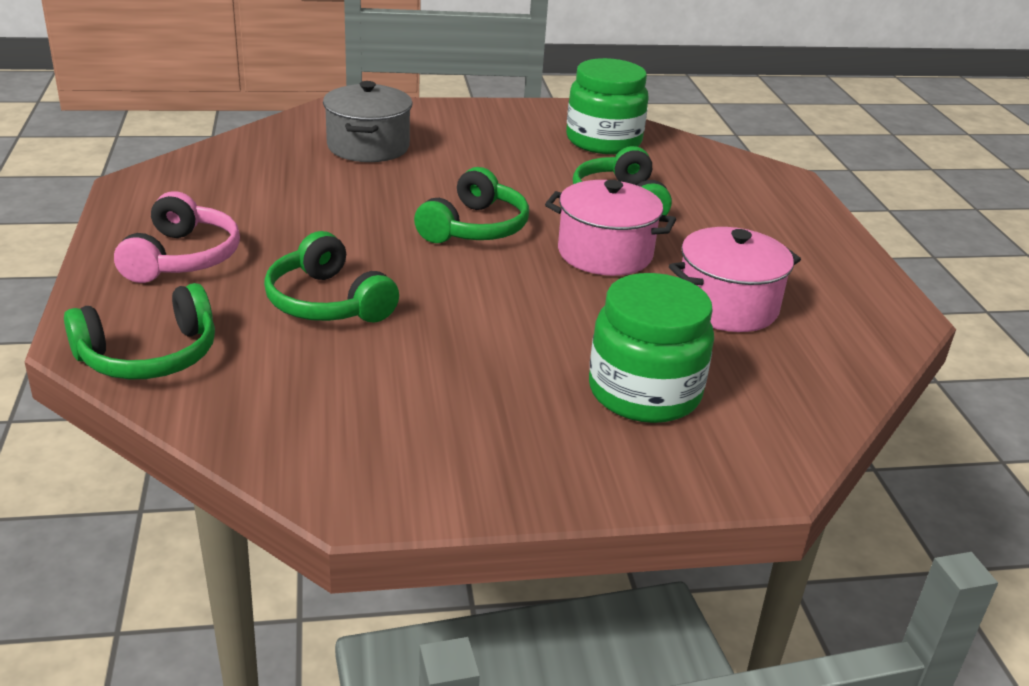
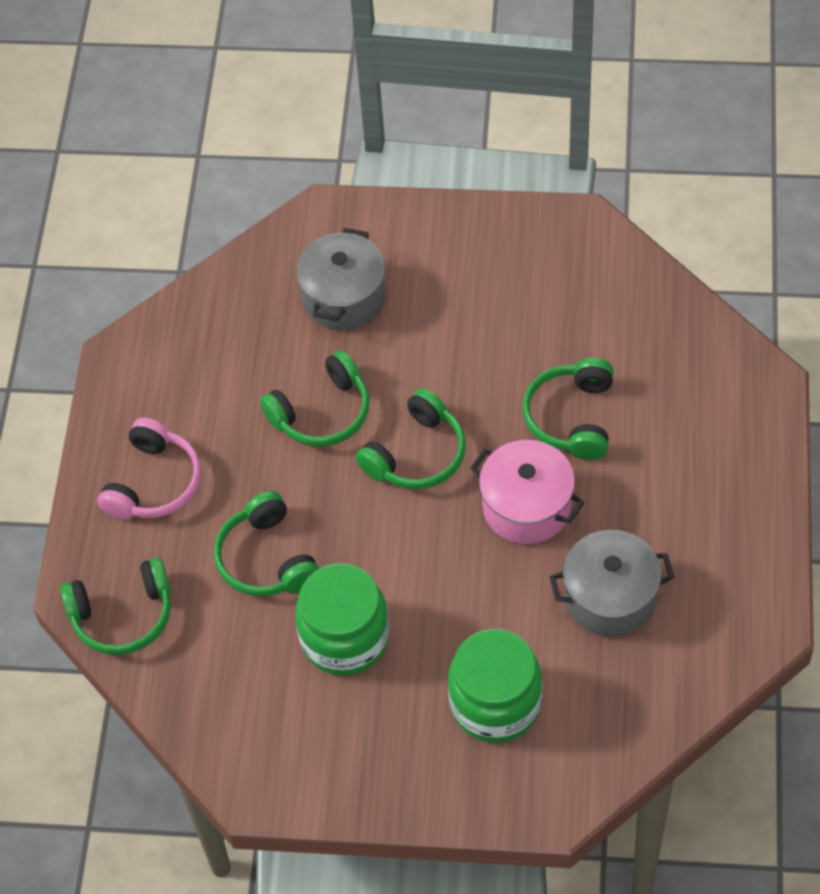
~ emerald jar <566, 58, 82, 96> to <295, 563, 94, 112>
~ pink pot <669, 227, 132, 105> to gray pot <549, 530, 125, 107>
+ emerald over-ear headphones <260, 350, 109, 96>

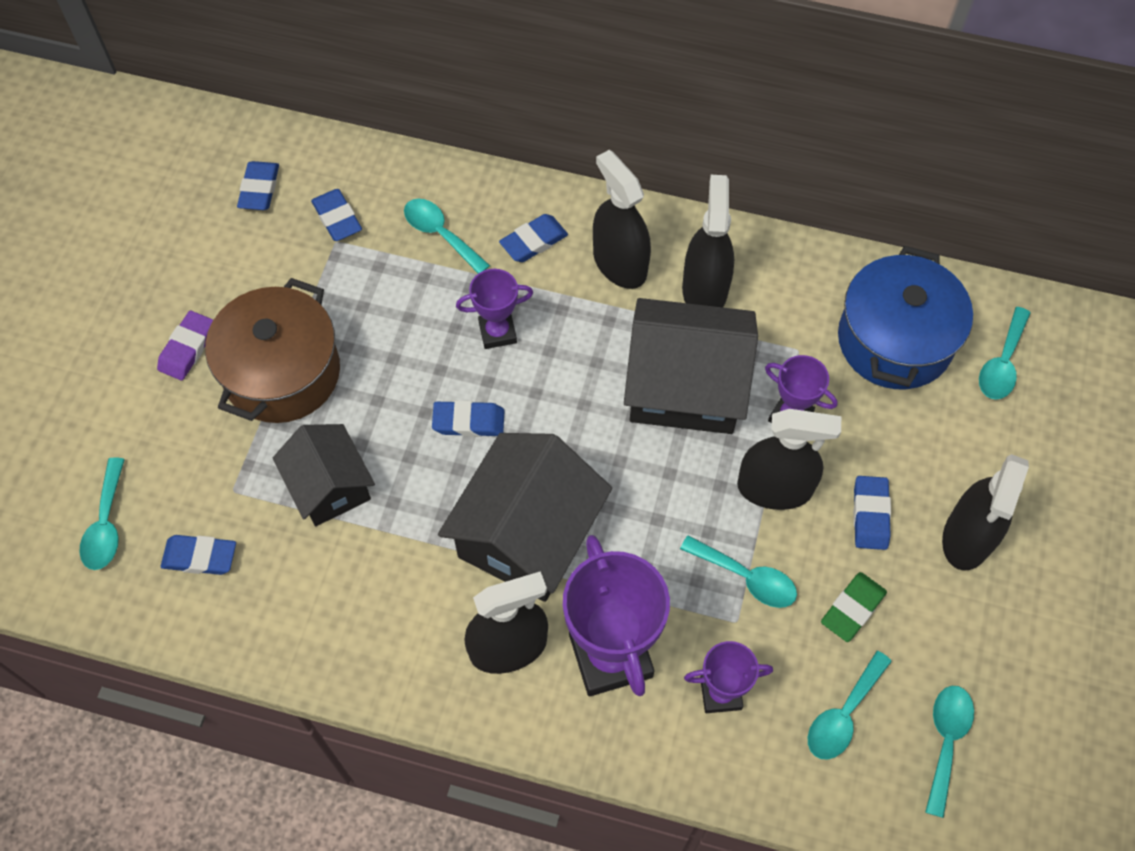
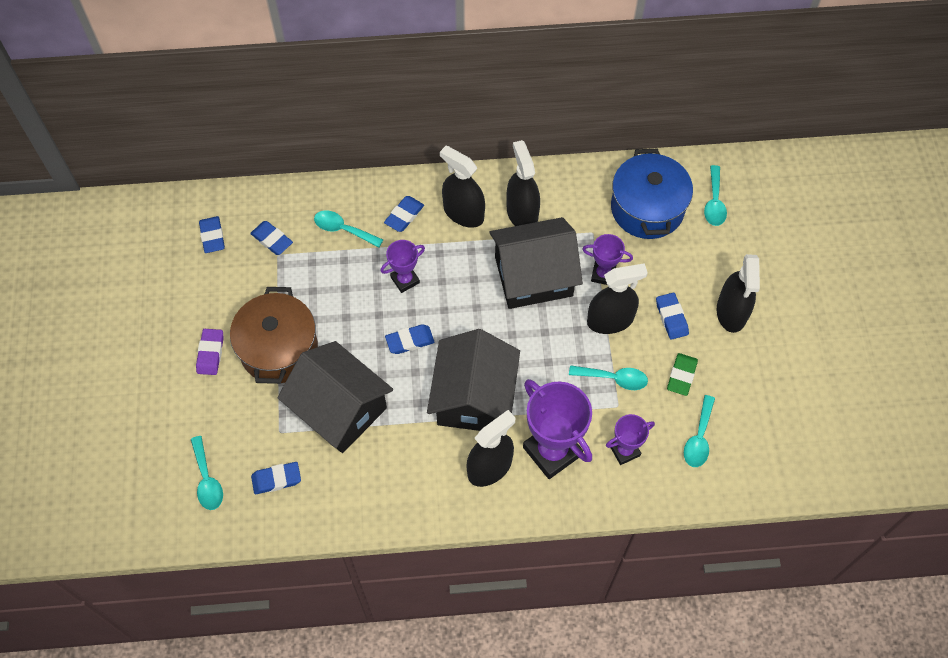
~ jet-black toy house <273, 424, 102, 102> = <277, 341, 116, 112> x1.61
- teal teaspoon <925, 686, 49, 132>

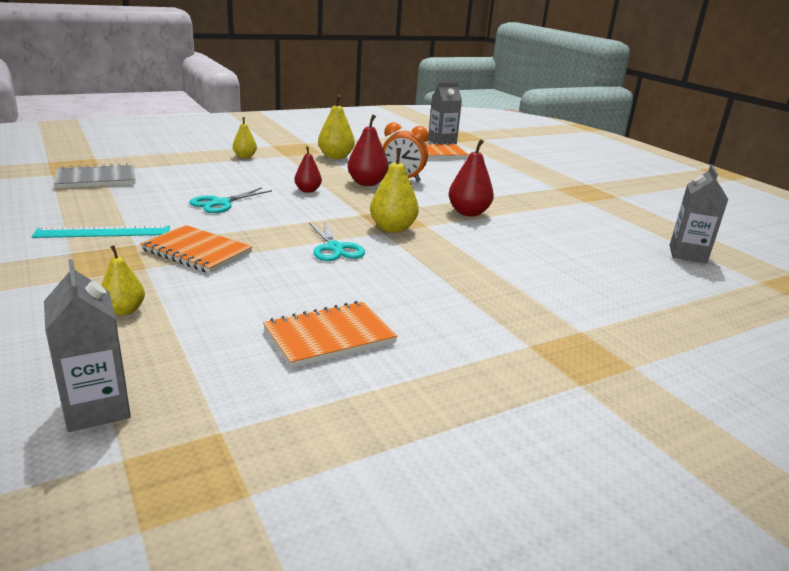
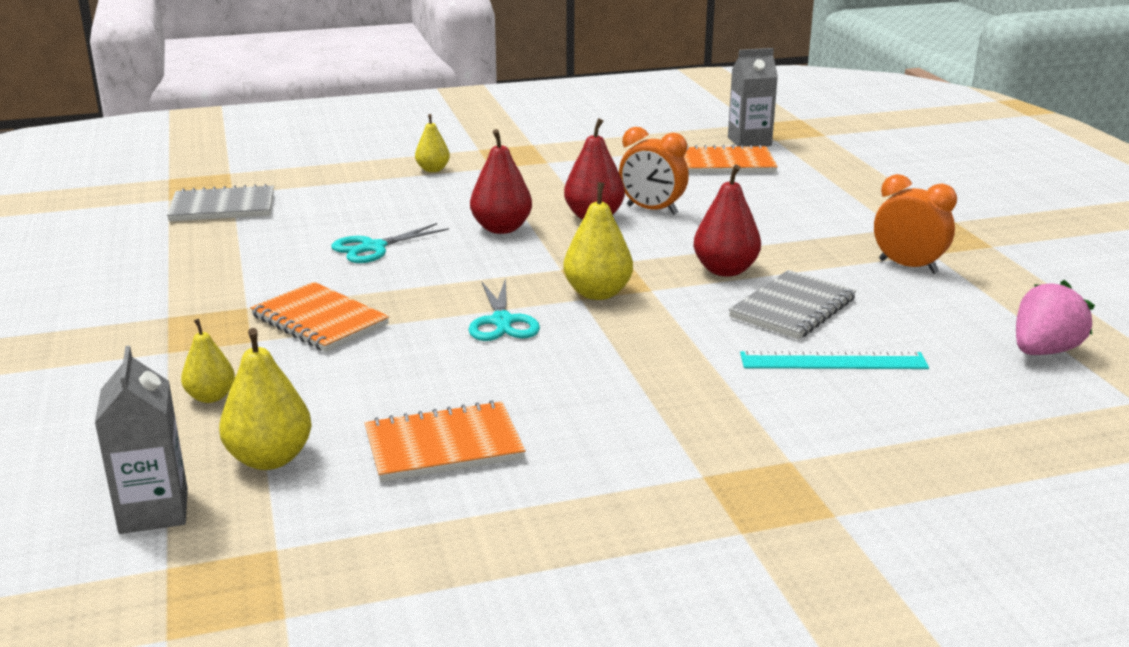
~ teal straightedge <31, 226, 139, 12> to <740, 351, 189, 18>
~ scarlet pear <294, 146, 28, 47> = <470, 129, 62, 105> x1.59
~ yellow pear <318, 95, 37, 64> to <219, 328, 93, 142>
~ gray milk carton <669, 164, 59, 100> to pink strawberry <1016, 280, 79, 75>
+ gray exercise book <729, 270, 127, 69>
+ bright orange clock <874, 174, 83, 100>

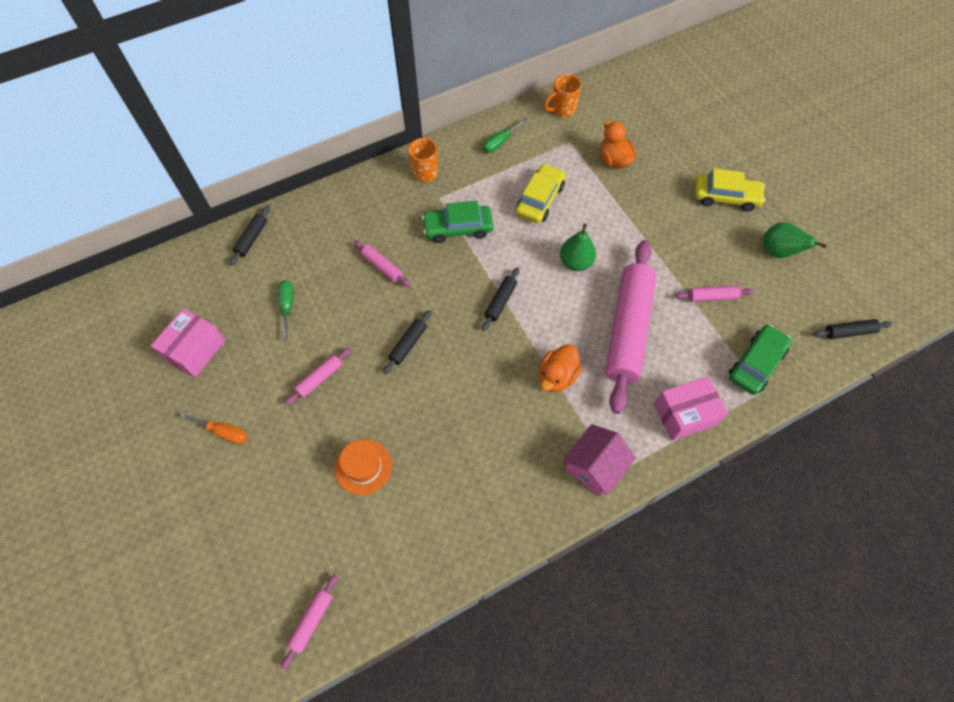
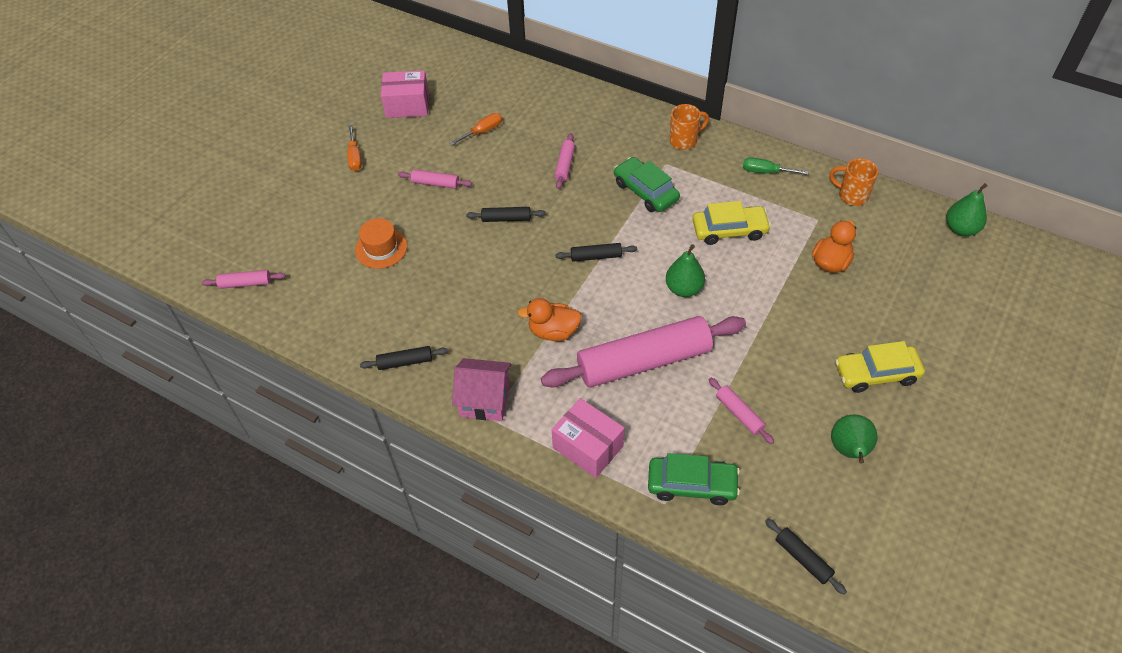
~ jet-black pastry roller <230, 206, 40, 60> to <360, 346, 88, 24>
~ emerald screwdriver <278, 280, 15, 61> to bright orange screwdriver <449, 113, 53, 33>
~ yellow toy car <695, 168, 70, 43> = <835, 341, 90, 52> 105 degrees clockwise
+ emerald pear <946, 183, 41, 53>

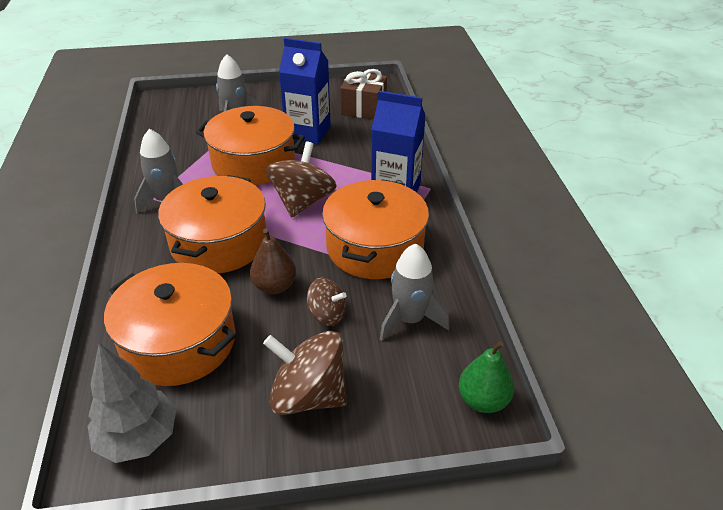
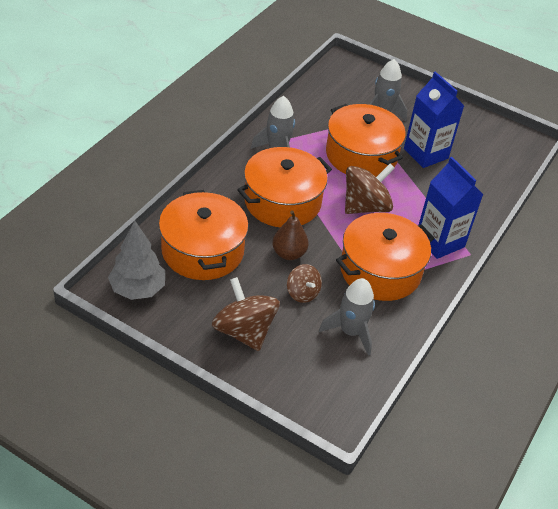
- brown wrapped gift <340, 69, 47, 50>
- emerald pear <459, 341, 55, 72>

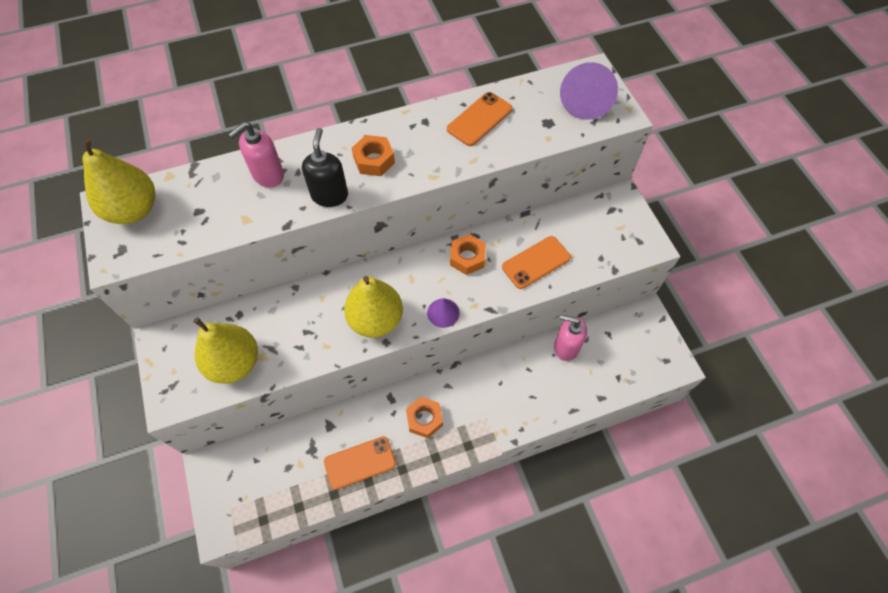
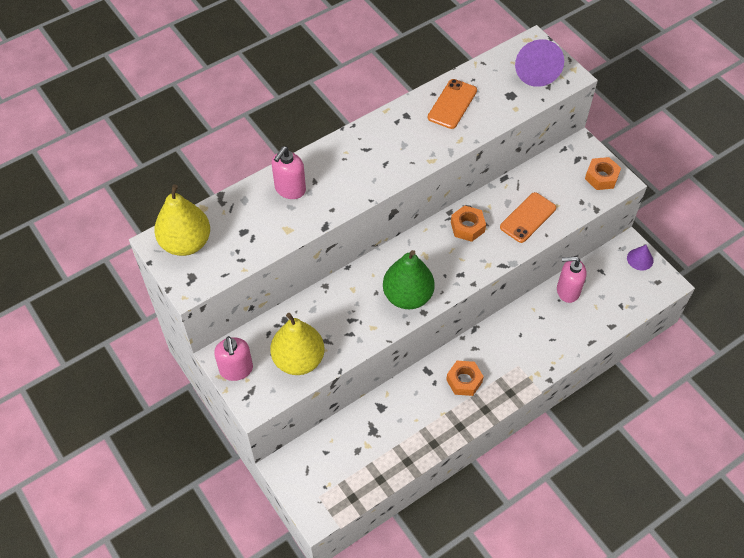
- jet-black soap dispenser <302, 128, 46, 79>
- bright orange phone <324, 436, 72, 54>
~ yellow pear <344, 276, 59, 62> to emerald pear <383, 250, 52, 59>
~ bright orange hexagon nut <352, 135, 43, 41> to <585, 157, 36, 33>
~ purple solid cone <427, 298, 33, 30> to <627, 245, 27, 26>
+ pink soap dispenser <214, 336, 39, 45>

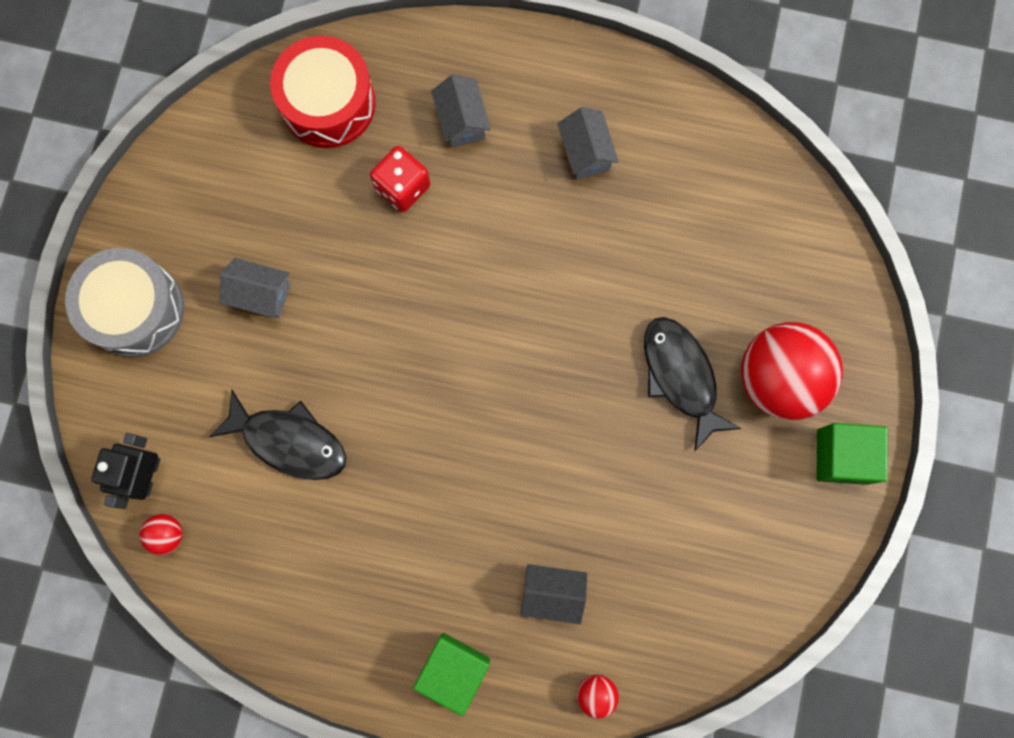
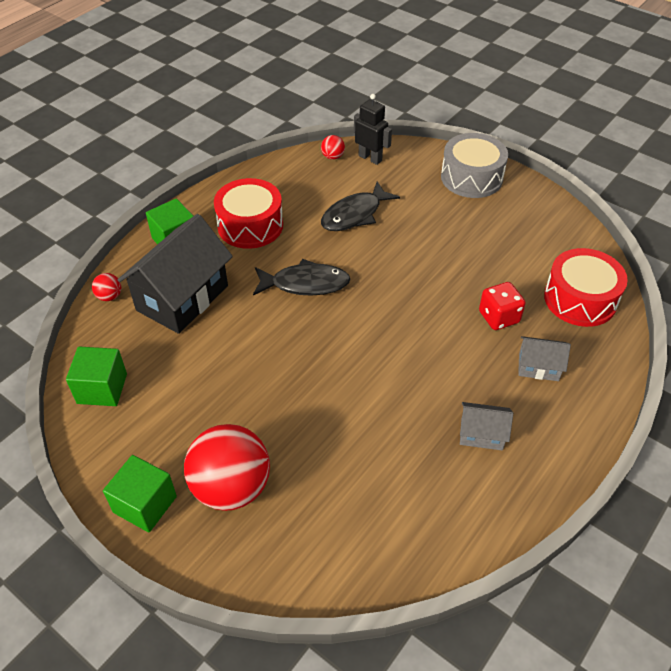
- gray toy house <220, 258, 71, 60>
~ jet-black toy house <520, 564, 67, 60> = <118, 214, 115, 120> x2.09
~ jet-black toy fish <644, 317, 97, 135> to <253, 259, 98, 37>
+ emerald cube <66, 346, 61, 60>
+ scarlet toy drum <214, 178, 69, 71>

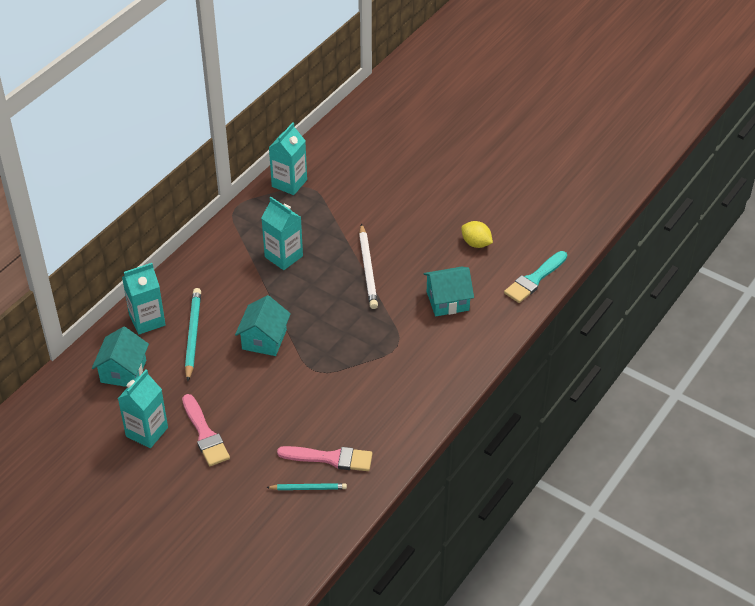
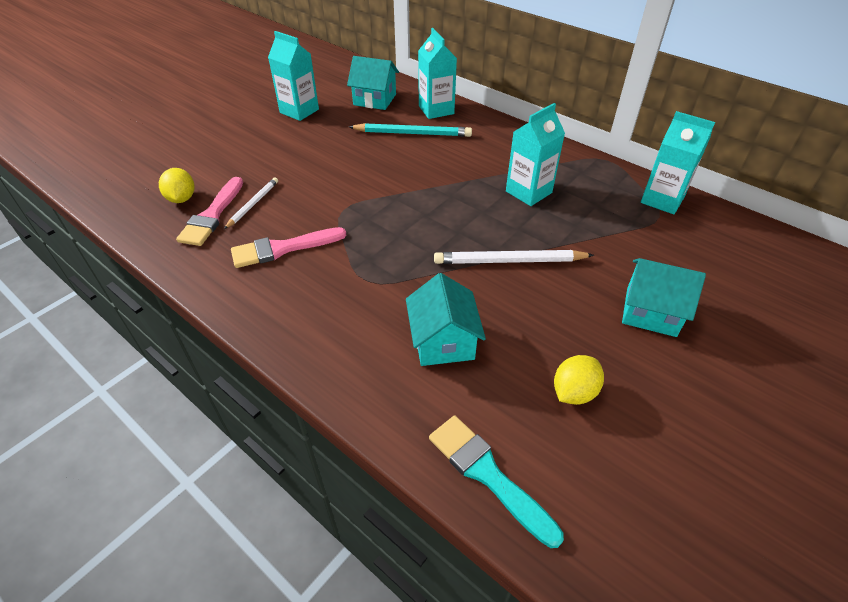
~ pink brush <182, 394, 48, 72> to <231, 227, 115, 41>
~ teal toy house <235, 295, 56, 61> to <622, 258, 84, 79>
~ teal lead pencil <266, 483, 81, 7> to yellow lemon <159, 168, 35, 35>
+ snow-white lead pencil <224, 177, 54, 52>

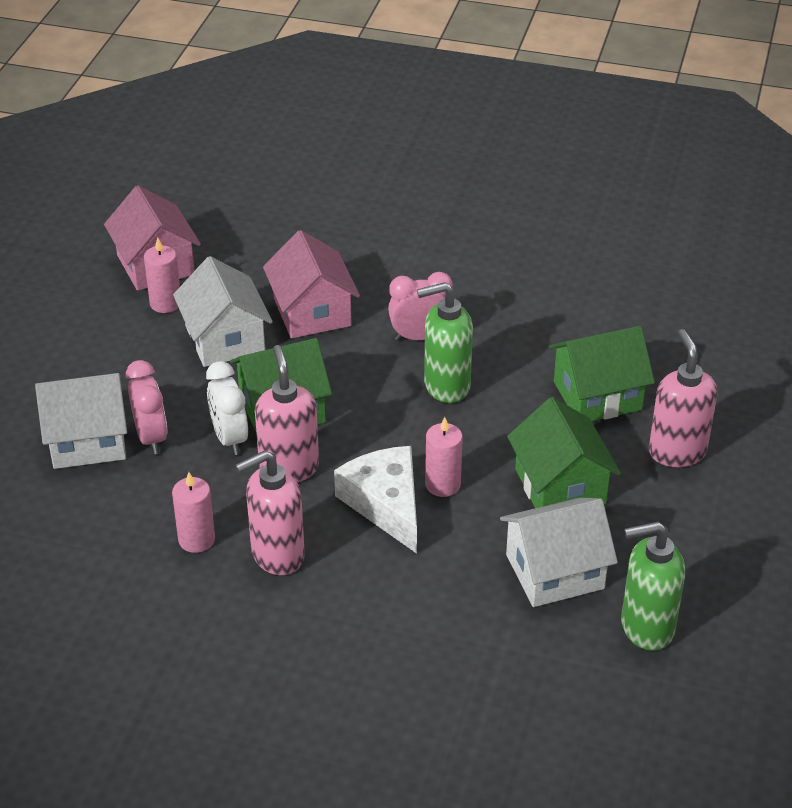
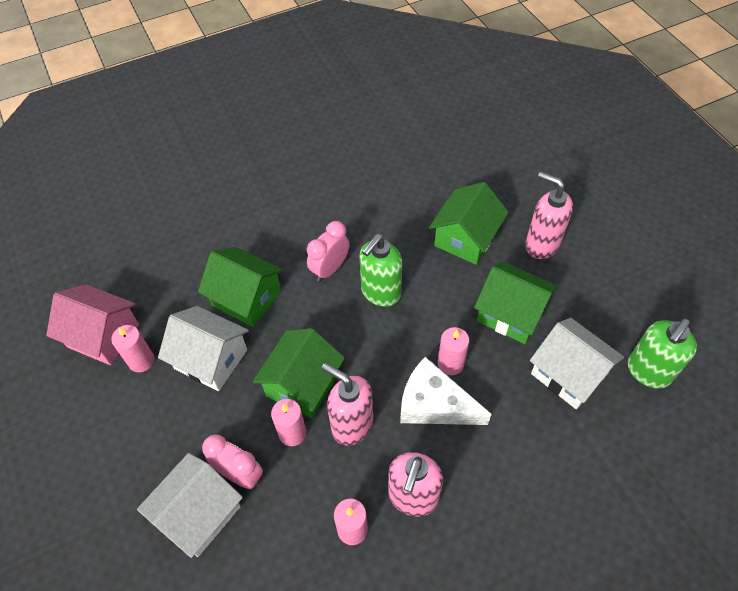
~ snow-white clock <206, 361, 42, 94> to pink pillar candle <271, 399, 36, 47>
~ pink toy house <263, 230, 97, 108> to emerald toy house <198, 247, 86, 80>
~ snow-white toy house <500, 498, 118, 109> = <530, 318, 94, 91> 75 degrees counterclockwise

